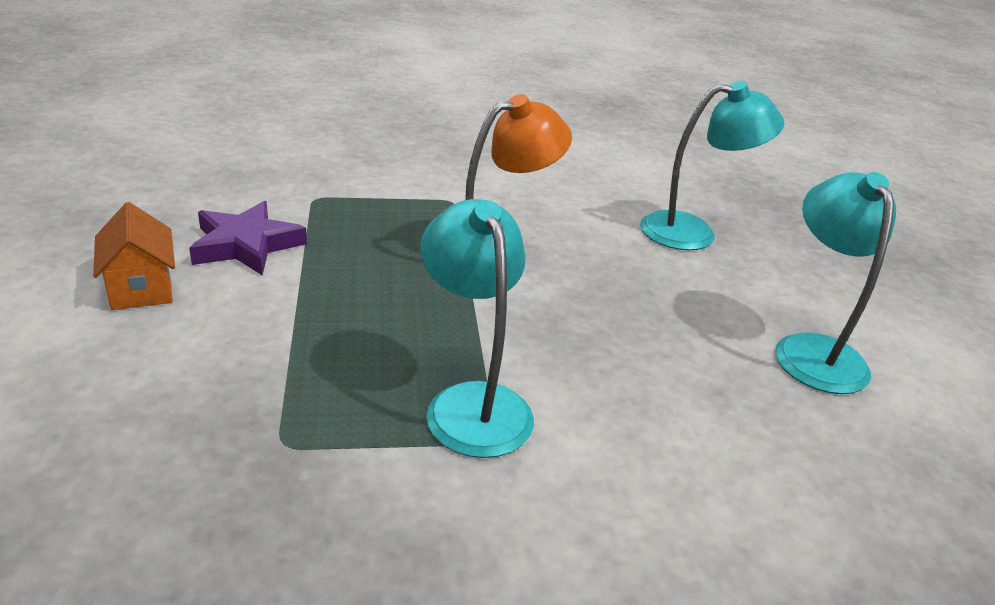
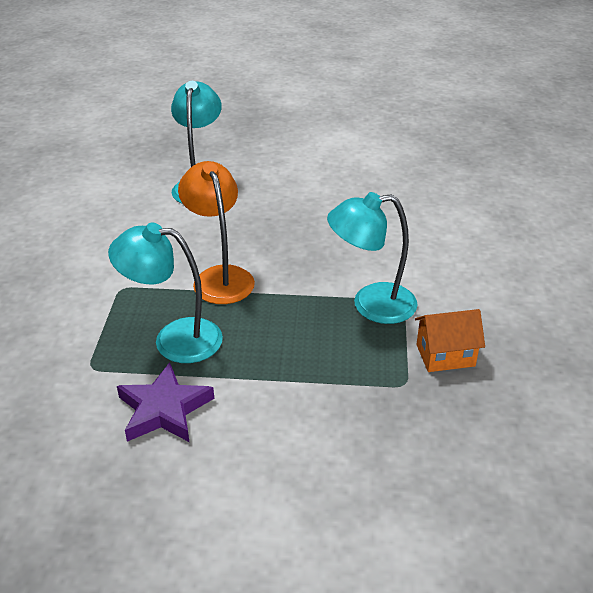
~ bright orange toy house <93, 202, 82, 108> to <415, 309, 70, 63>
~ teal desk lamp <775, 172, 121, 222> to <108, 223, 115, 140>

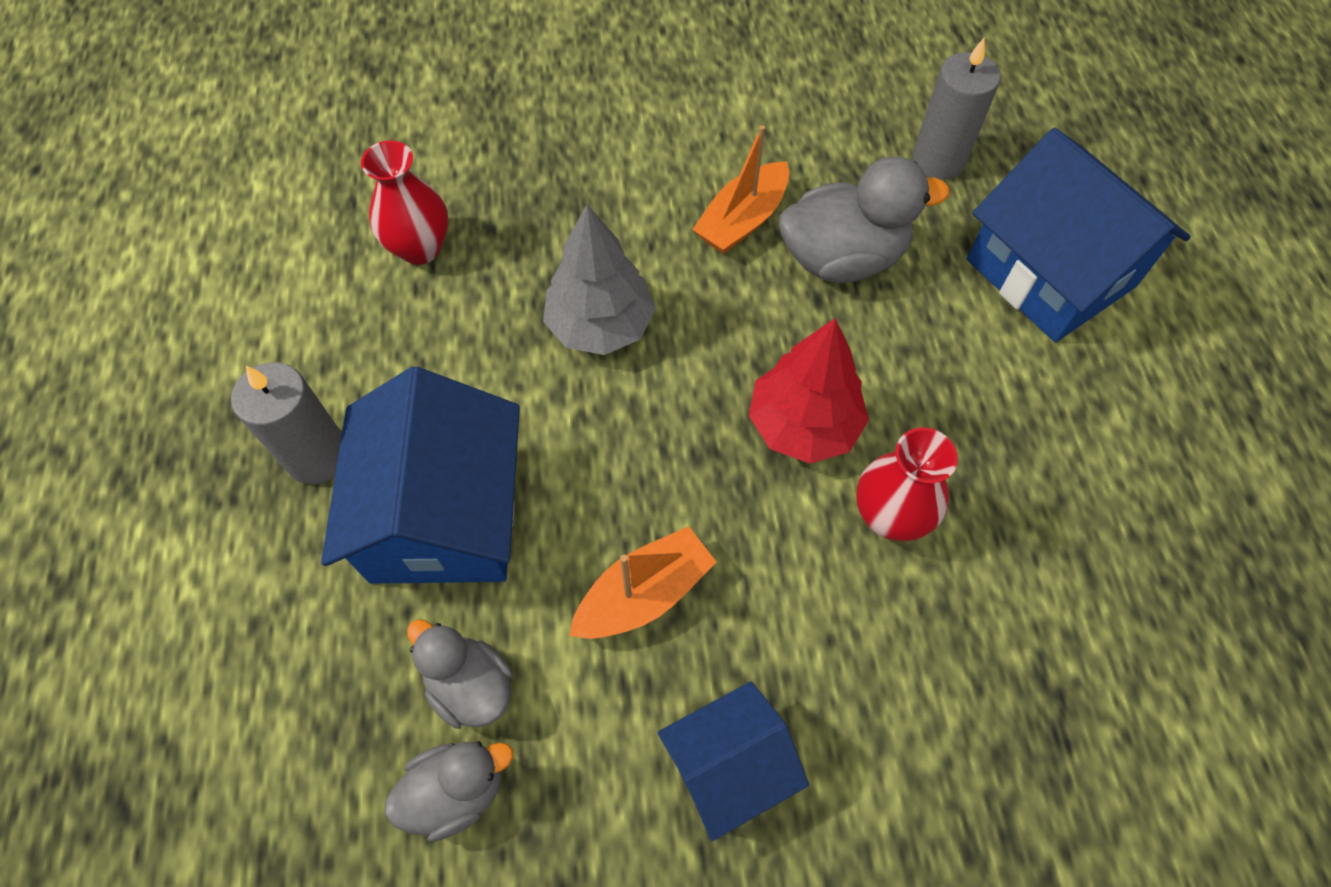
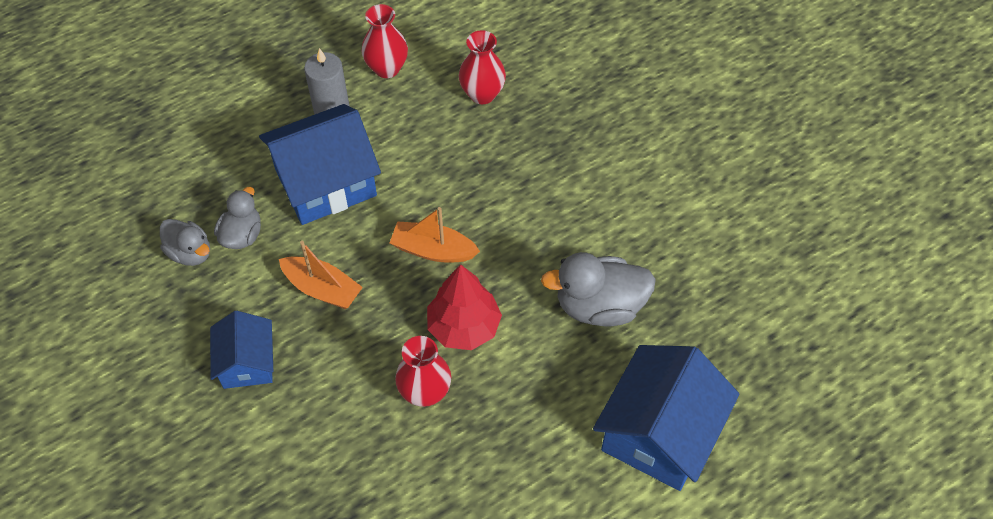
- gray toy tree <543, 205, 113, 150>
~ blue toy house <658, 682, 151, 159> = <210, 311, 63, 78> 45 degrees clockwise
~ bright orange sailboat <692, 125, 97, 129> to <390, 207, 90, 56>
~ gray rubber duck <779, 156, 171, 127> = <541, 252, 115, 74> 120 degrees clockwise
- gray pillar candle <912, 38, 89, 142>
+ scarlet vase <361, 4, 47, 74>

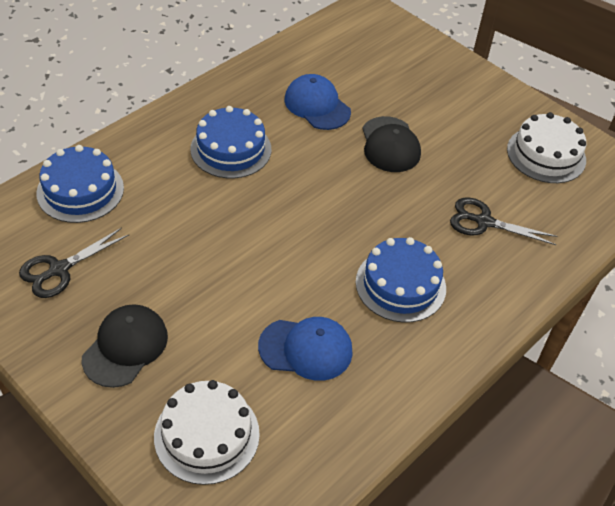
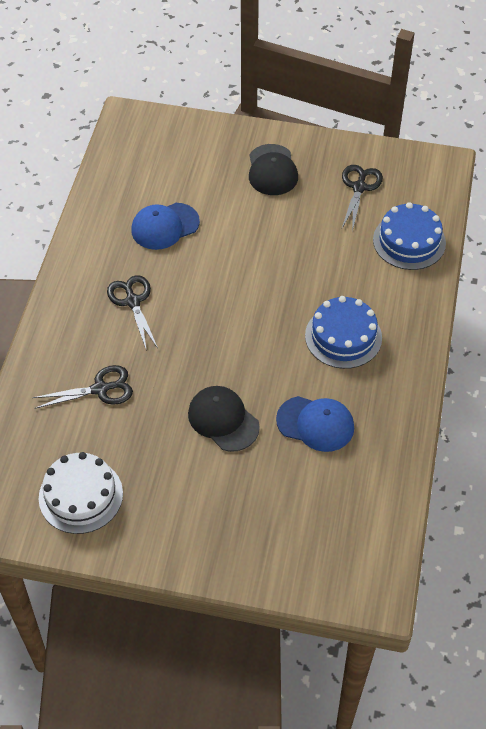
- snow-white cake <154, 380, 106, 105>
~ blue cake <356, 237, 90, 86> to jet-black scissors <107, 275, 51, 76>

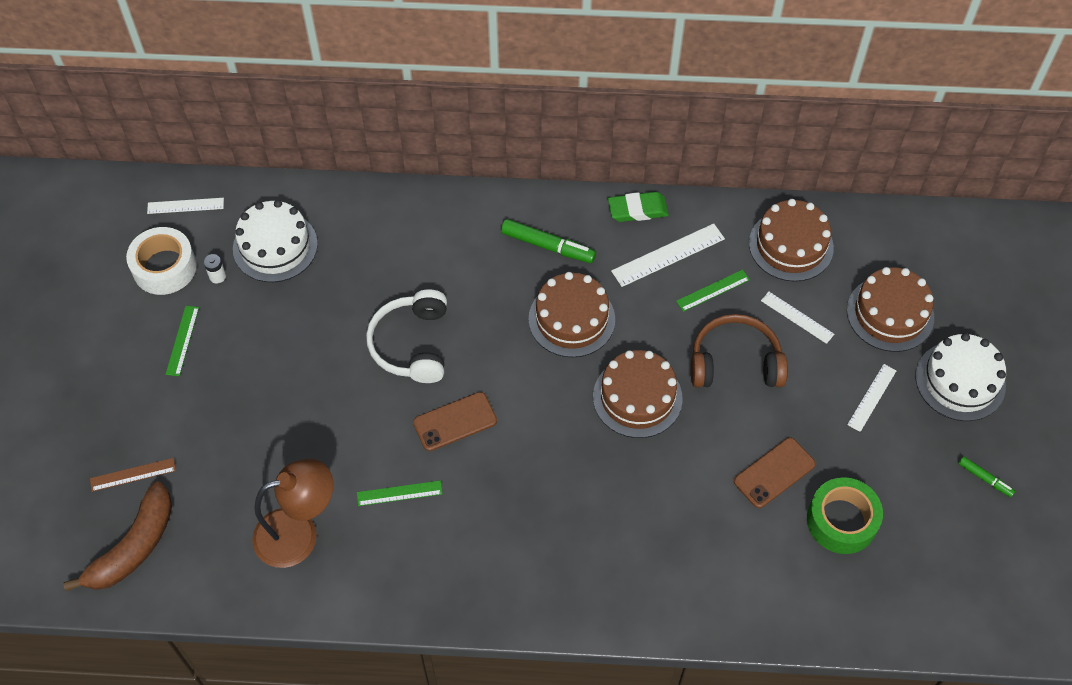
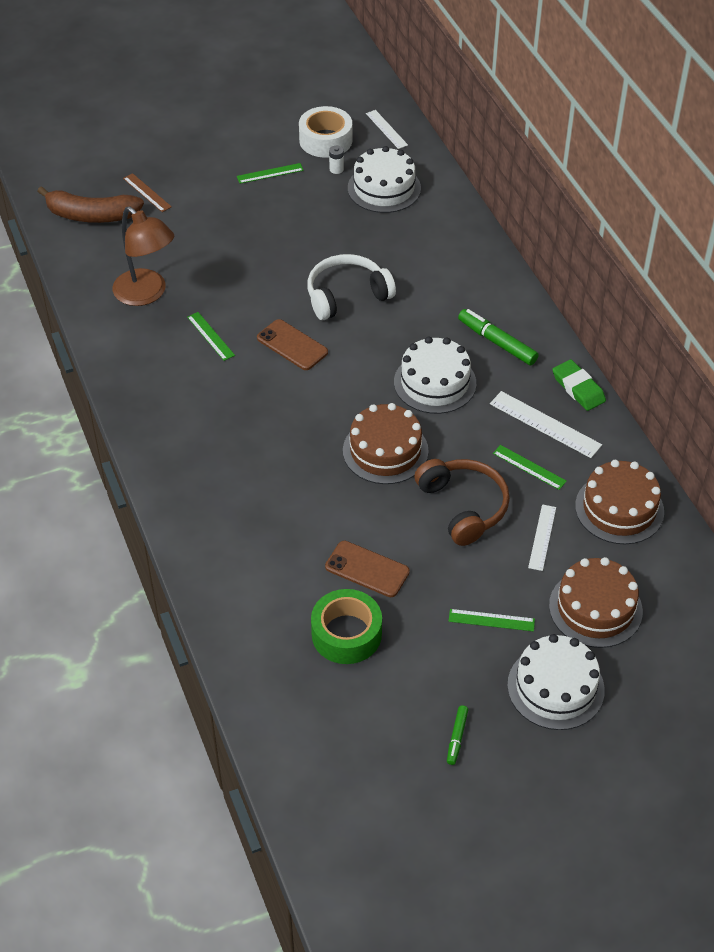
~ emerald marker <501, 219, 95, 44> = <458, 309, 81, 56> 135 degrees clockwise
~ brown cake <528, 272, 87, 85> to snow-white cake <394, 337, 82, 77>
~ snow-white straightedge <847, 364, 50, 68> to emerald straightedge <449, 609, 86, 23>

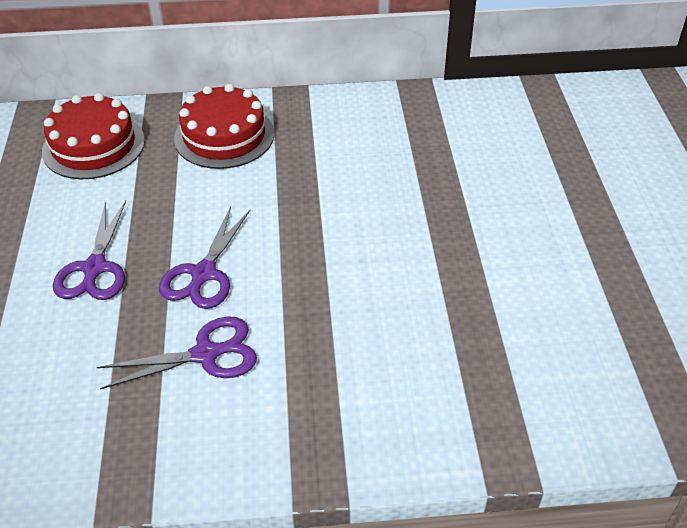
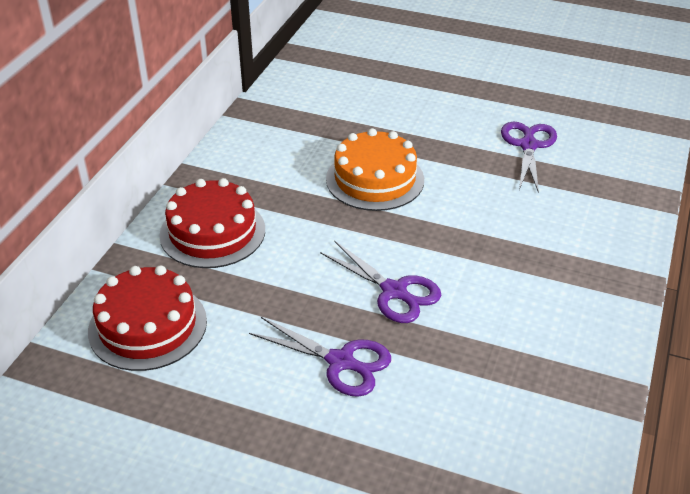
~ purple scissors <97, 316, 160, 73> to <501, 122, 56, 71>
+ bright orange cake <326, 128, 98, 83>

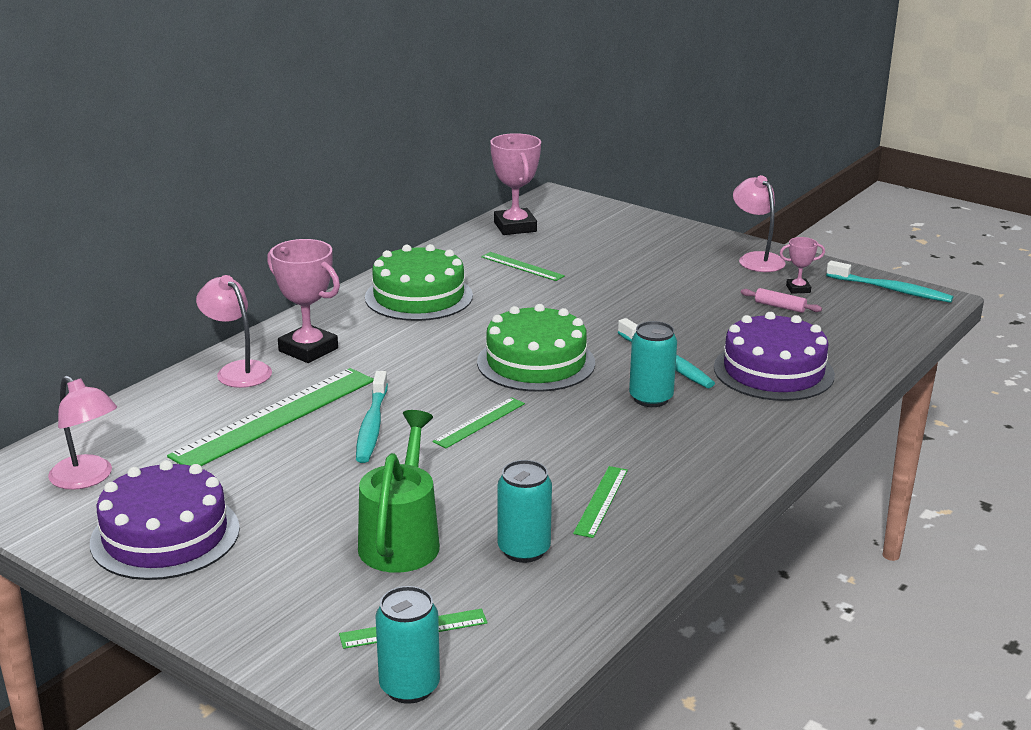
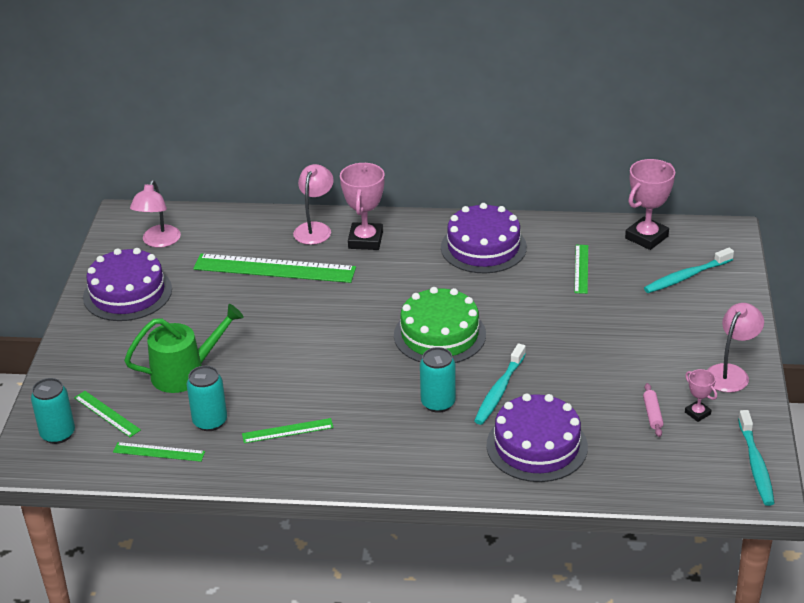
~ teal dental brush <356, 371, 32, 92> to <644, 248, 90, 45>
~ emerald cake <365, 244, 108, 77> to purple cake <441, 203, 86, 70>
~ emerald straightedge <433, 397, 92, 51> to <113, 442, 92, 20>

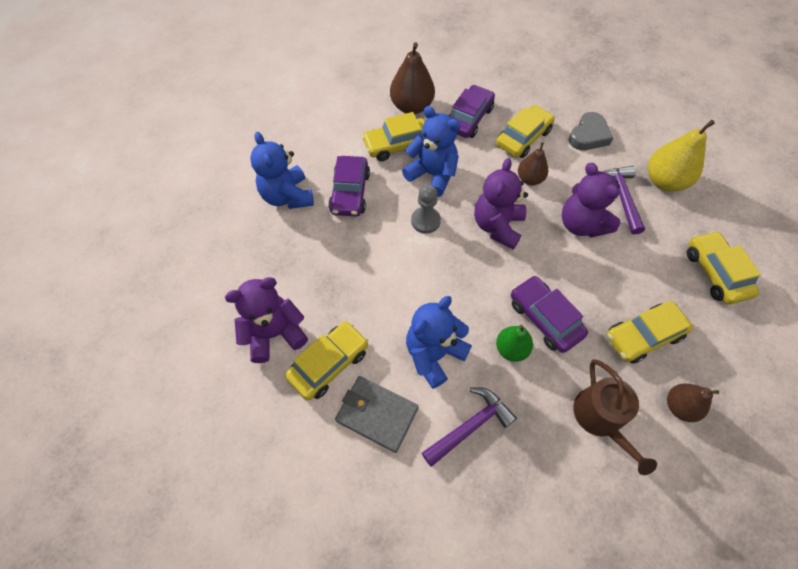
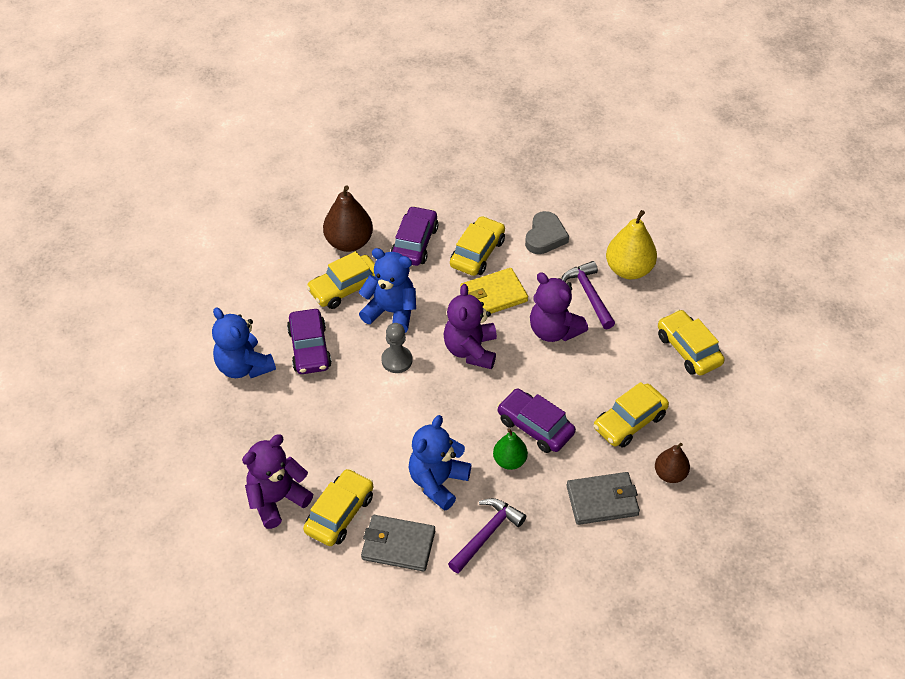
~ brown pear <518, 142, 30, 43> to yellow card wallet <460, 268, 68, 46>
~ brown watering pot <573, 359, 84, 116> to gray card wallet <567, 472, 73, 53>

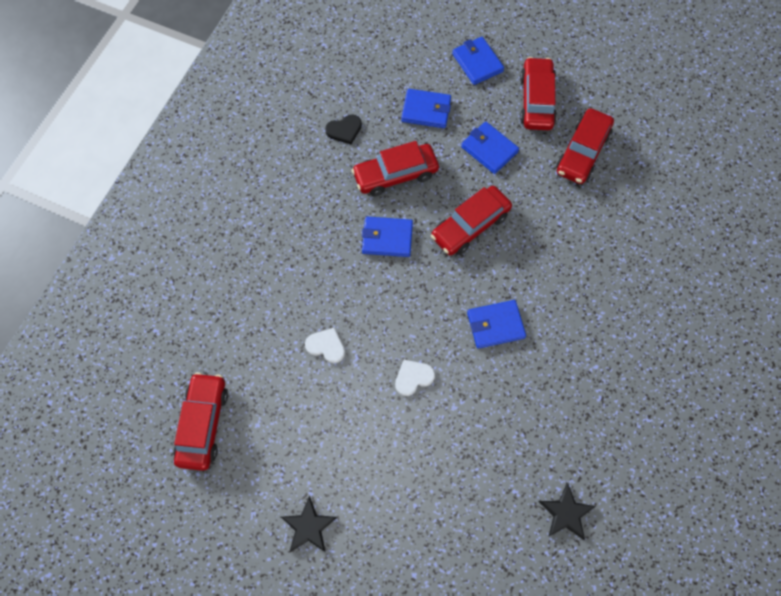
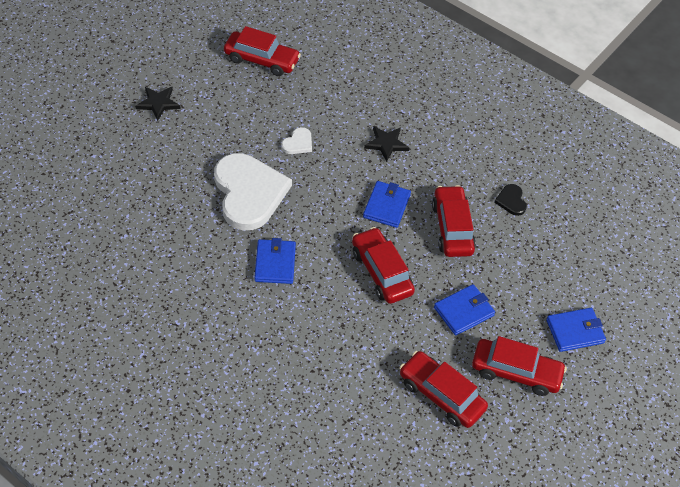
~ snow-white love heart <395, 360, 40, 36> = <214, 153, 78, 77> x2.43
- blue card wallet <401, 89, 50, 39>
~ jet-black five-pointed star <538, 483, 58, 57> to <364, 126, 45, 36>

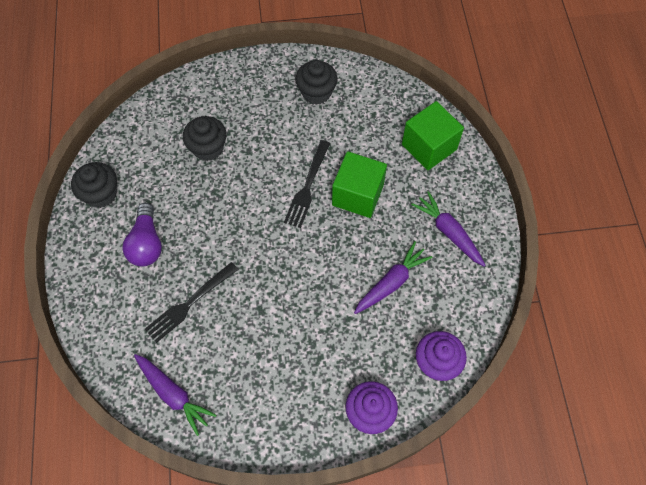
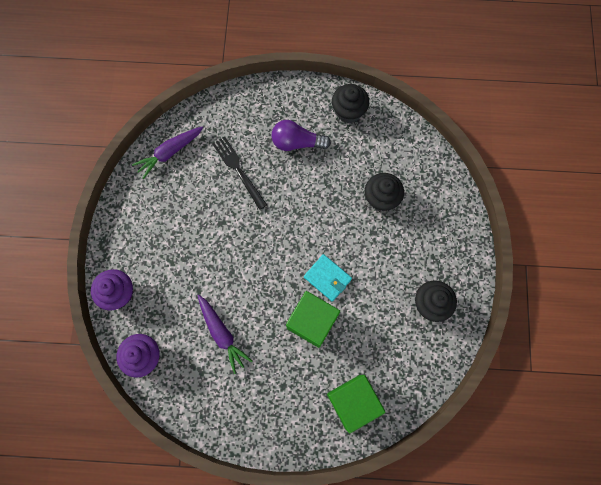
~ jet-black fork <284, 140, 46, 88> to teal card wallet <304, 254, 48, 48>
- purple root vegetable <411, 191, 75, 76>

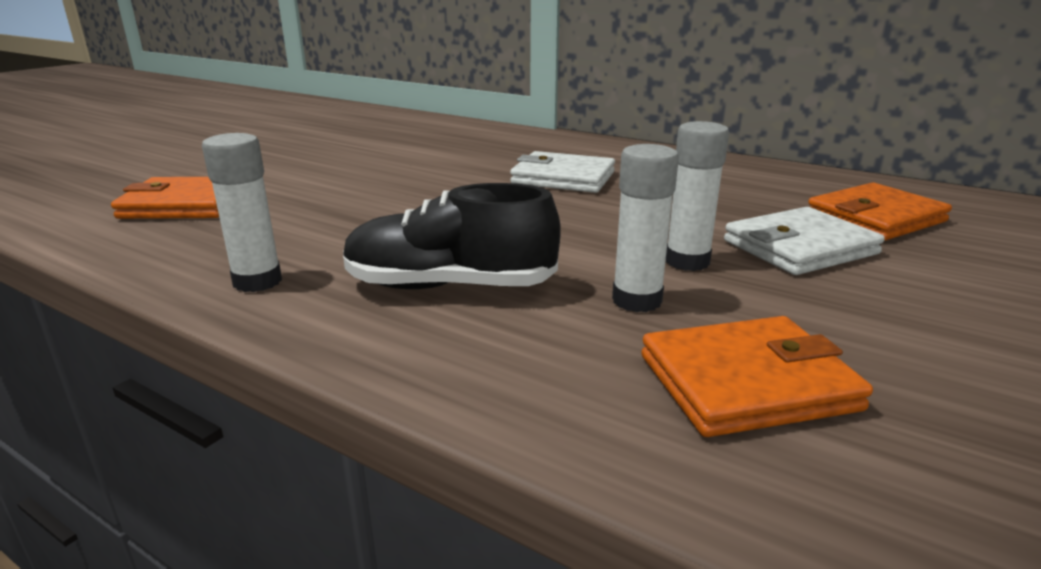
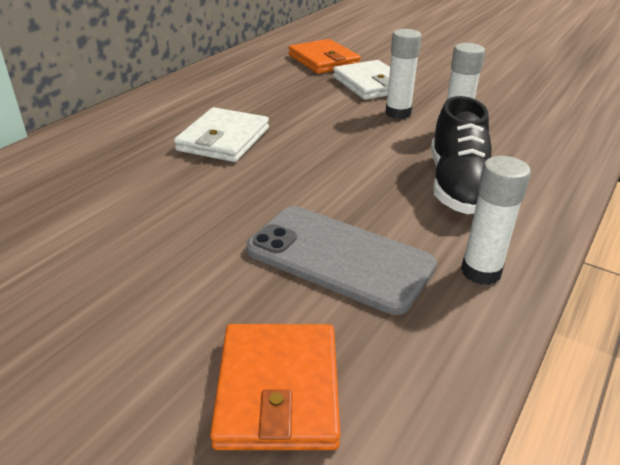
- bright orange card wallet <641, 316, 232, 121>
+ gray phone <246, 206, 191, 109>

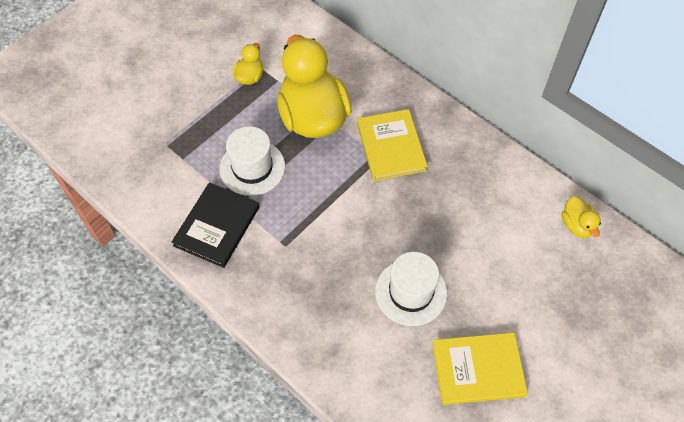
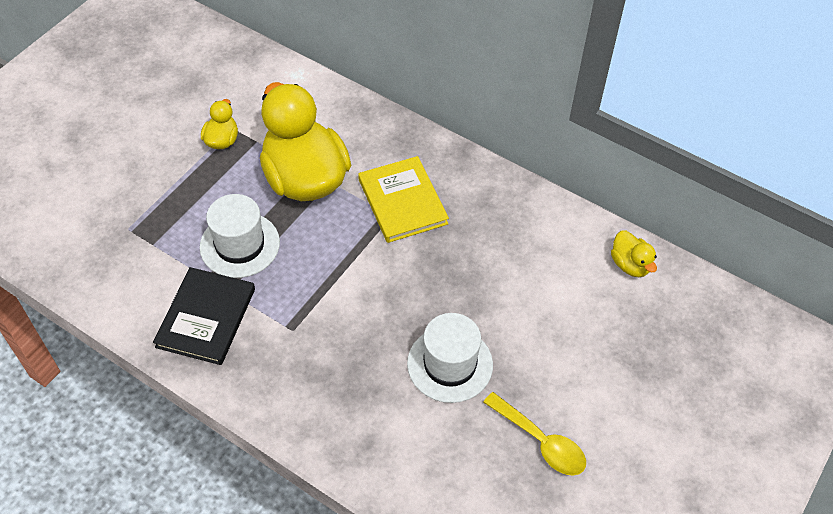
~ yellow hardcover <432, 333, 96, 72> to yellow teaspoon <483, 392, 103, 84>

